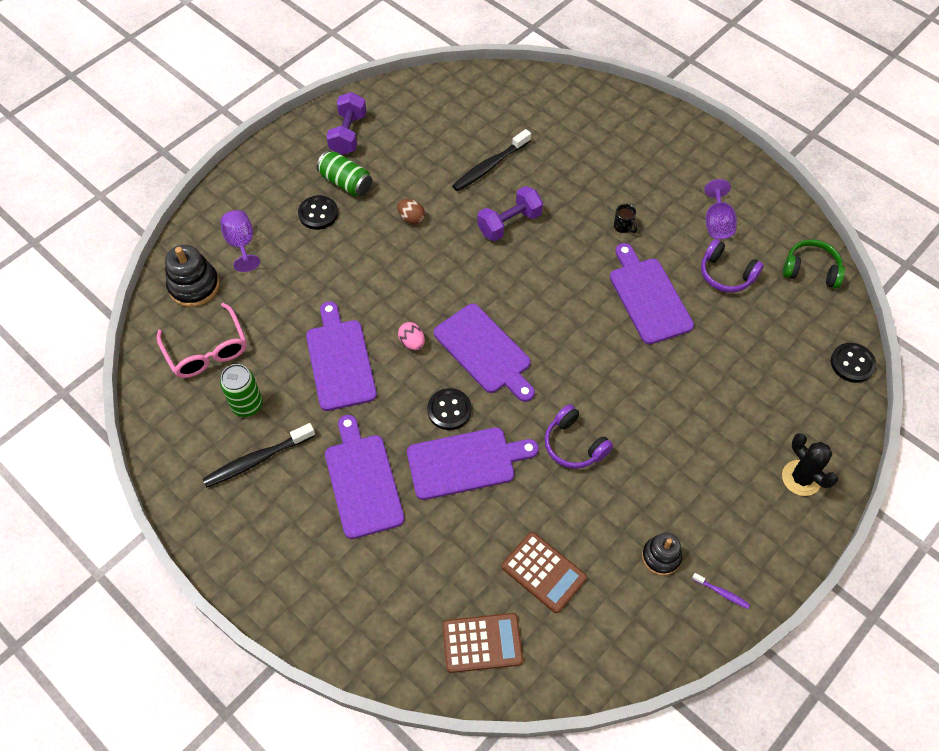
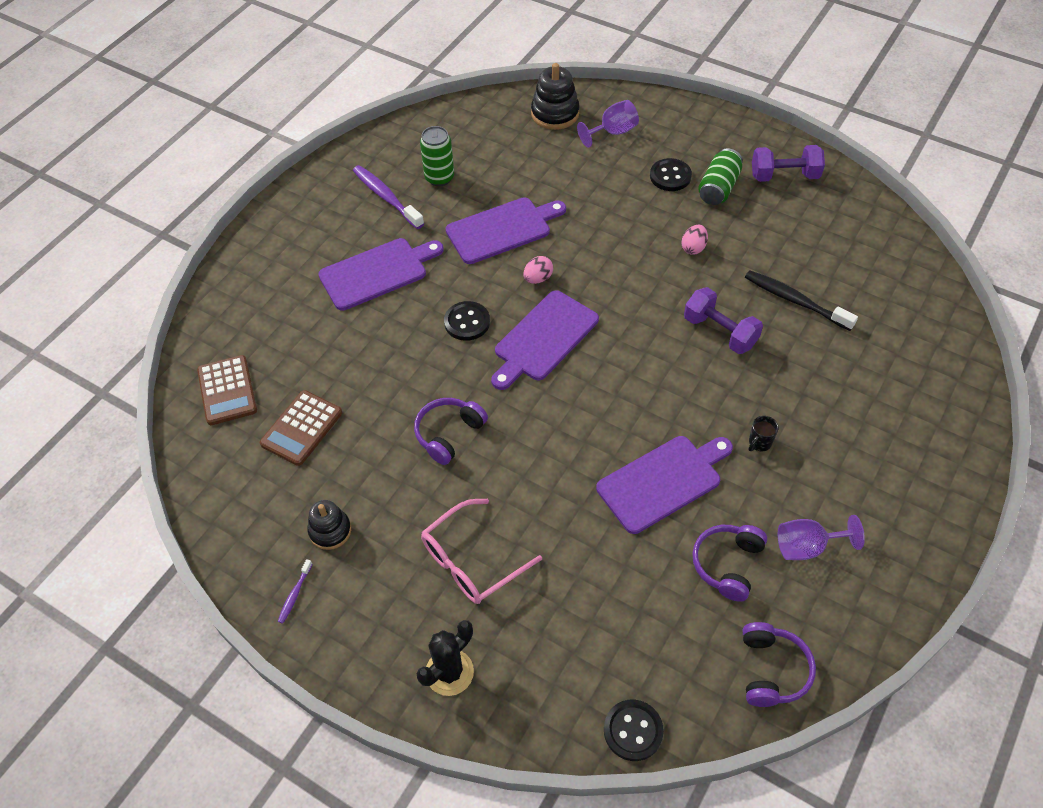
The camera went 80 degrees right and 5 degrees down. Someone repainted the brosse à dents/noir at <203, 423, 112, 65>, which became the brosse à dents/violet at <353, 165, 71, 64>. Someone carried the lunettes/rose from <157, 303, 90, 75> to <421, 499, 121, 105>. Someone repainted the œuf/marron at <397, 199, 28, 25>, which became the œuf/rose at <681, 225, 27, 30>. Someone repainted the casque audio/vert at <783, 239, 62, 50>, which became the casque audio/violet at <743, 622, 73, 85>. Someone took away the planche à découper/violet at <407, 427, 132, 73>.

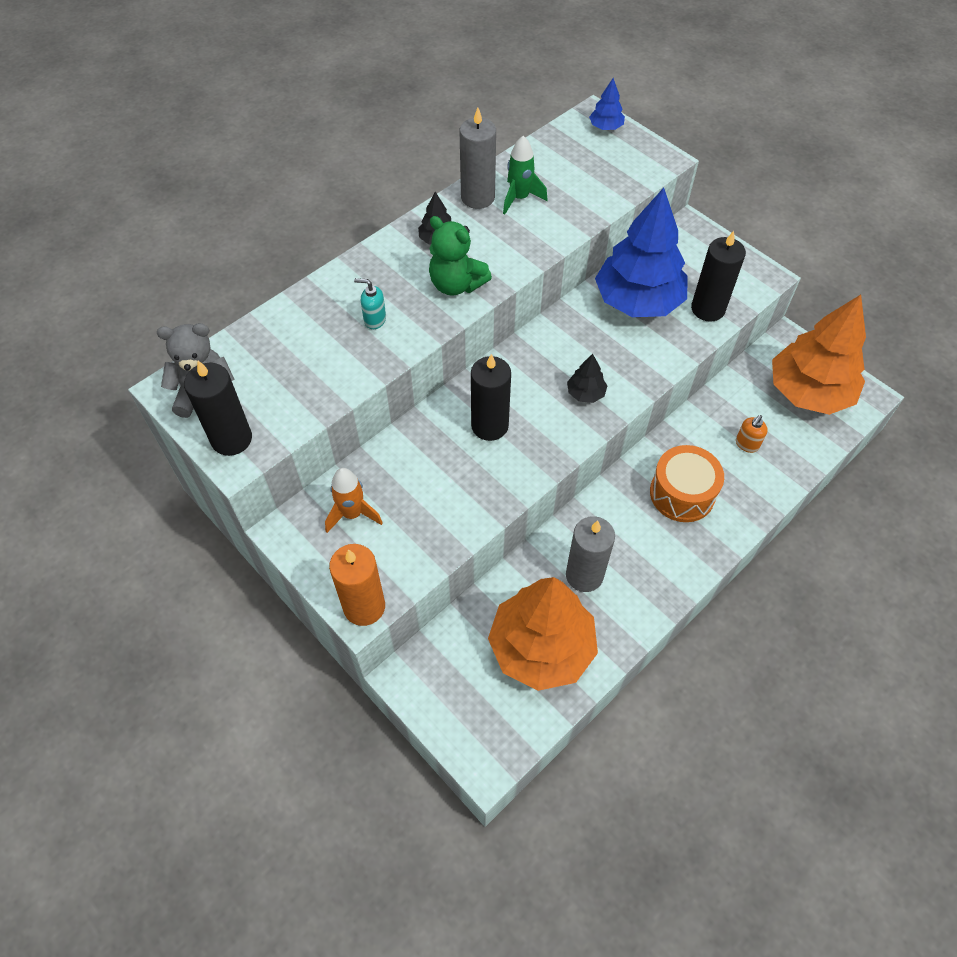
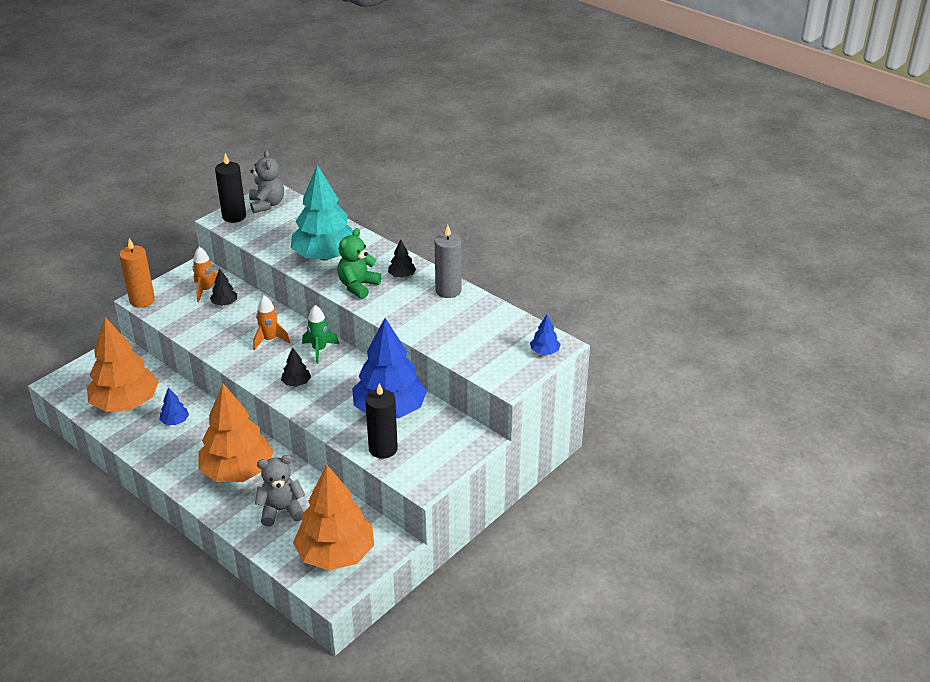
The camera went 85 degrees right and 20 degrees down. Someone swapped the bougie/gris at <566, 516, 49, 76> for the arbre/bleu at <160, 387, 29, 38>. Someone swapped the tambour/orange at <650, 445, 74, 77> for the arbre/orange at <198, 384, 76, 98>. Someone put down the arbre/noir at <210, 269, 27, 37>. Someone swapped the bougie/noir at <471, 354, 40, 87> for the fusée/orange at <253, 295, 37, 56>. Someone swapped the distributeur de savon/orange at <736, 415, 32, 38> for the ours en peluche/gris at <255, 455, 50, 71>. Someone swapped the distributeur de savon/turquoise at <354, 278, 32, 51> for the arbre/turquoise at <291, 165, 62, 95>. Someone carried the fusée/vert from <503, 136, 45, 78> to <302, 305, 37, 59>.

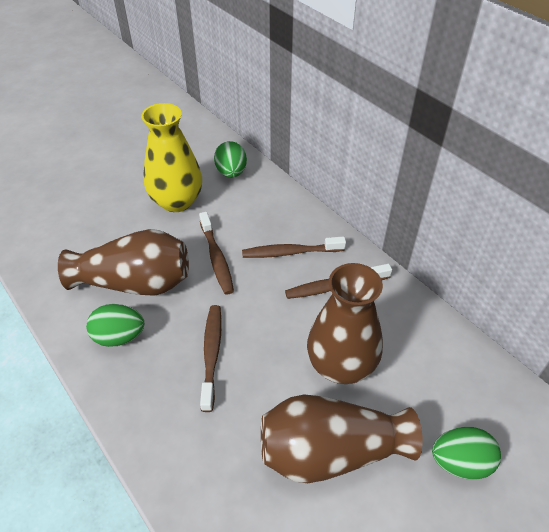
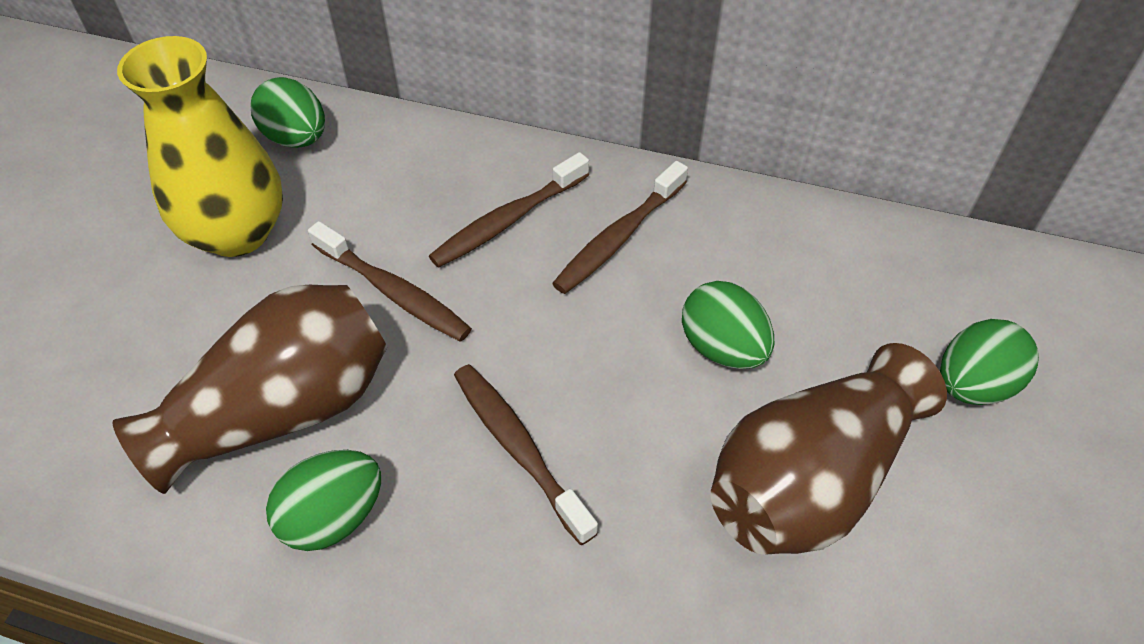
The camera went 35 degrees left and 5 degrees up. Someone swapped the vase/marron at <307, 263, 76, 121> for the œuf/vert at <682, 281, 92, 88>.

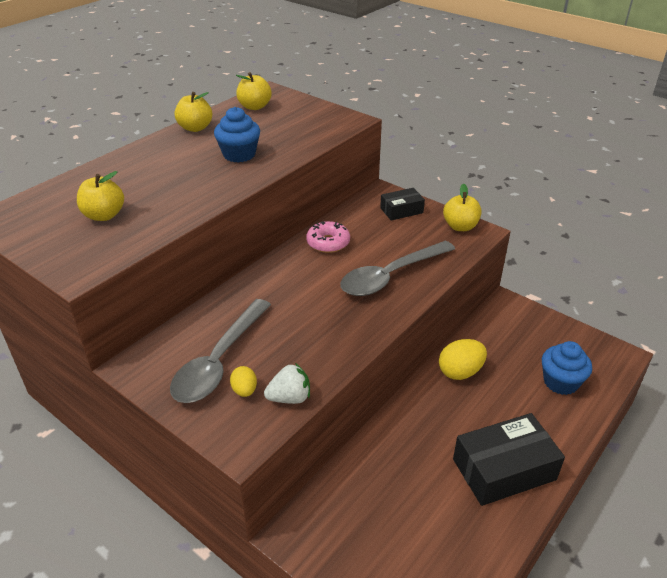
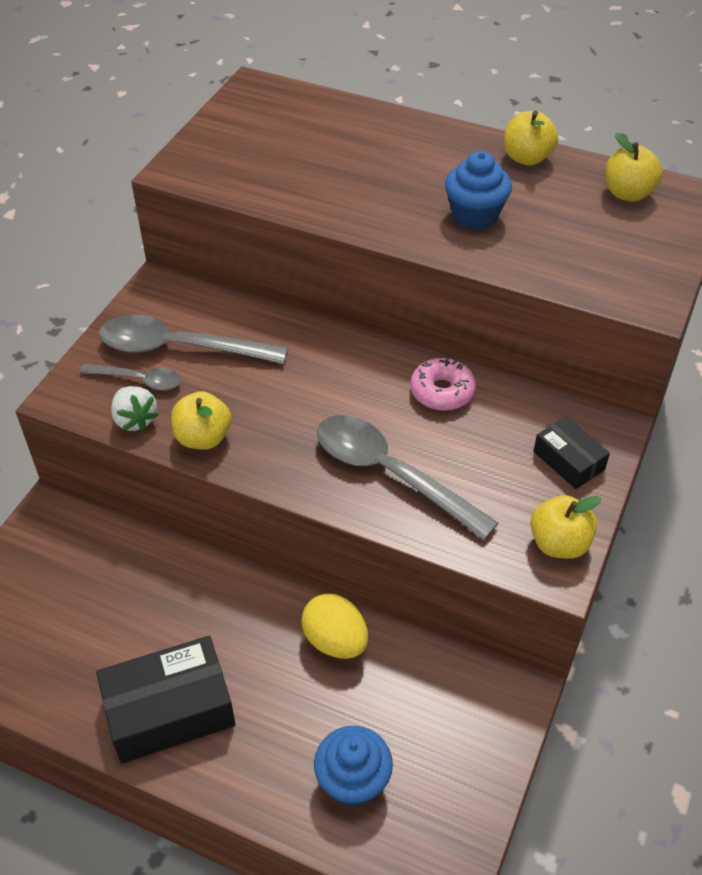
The camera went 75 degrees right and 10 degrees up. Someone swapped the œuf/jaune at <230, 366, 27, 31> for the cuillère/gris at <80, 364, 102, 26>. Someone rotated the boîte/noir at <453, 413, 112, 93> by 75 degrees counterclockwise. Someone carried the pomme/jaune from <77, 171, 47, 50> to <171, 391, 60, 59>.

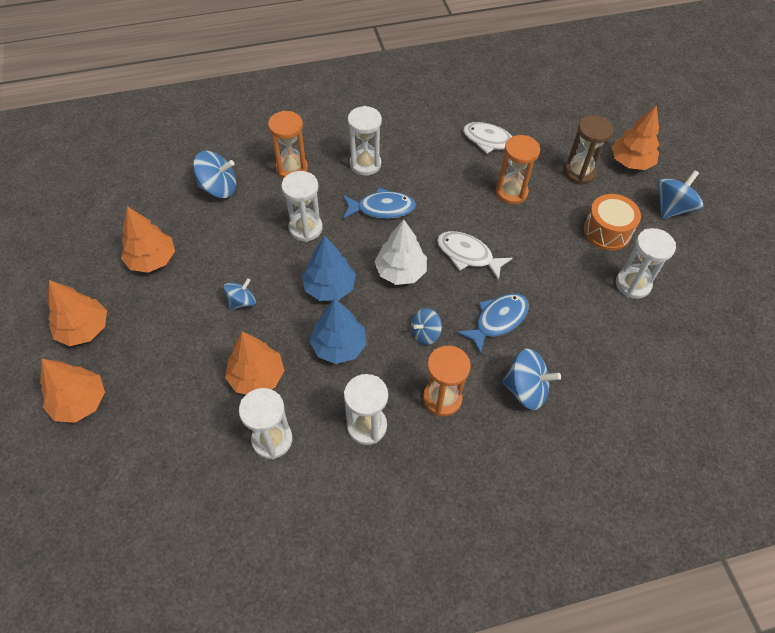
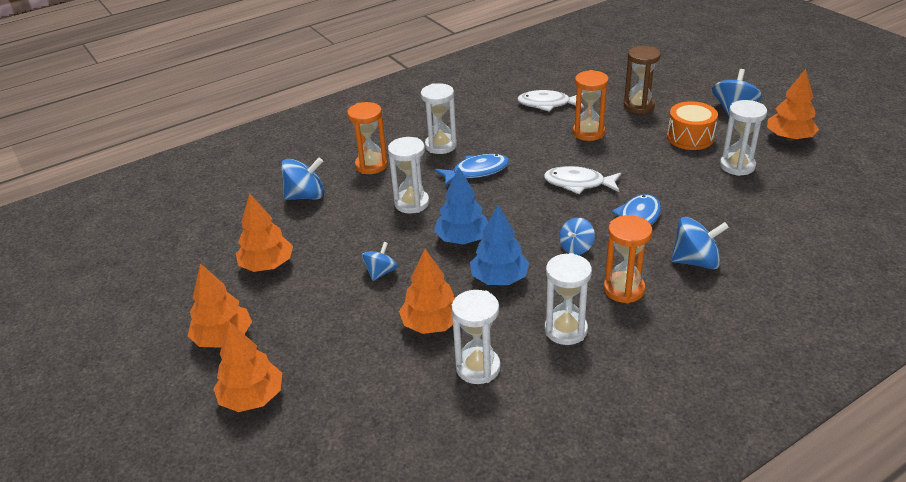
The camera went 15 degrees left and 20 degrees down. Someone carried the arbre/orange from <611, 105, 48, 65> to <767, 69, 52, 72>. Someone took away the arbre/blanc at <375, 219, 52, 66>.

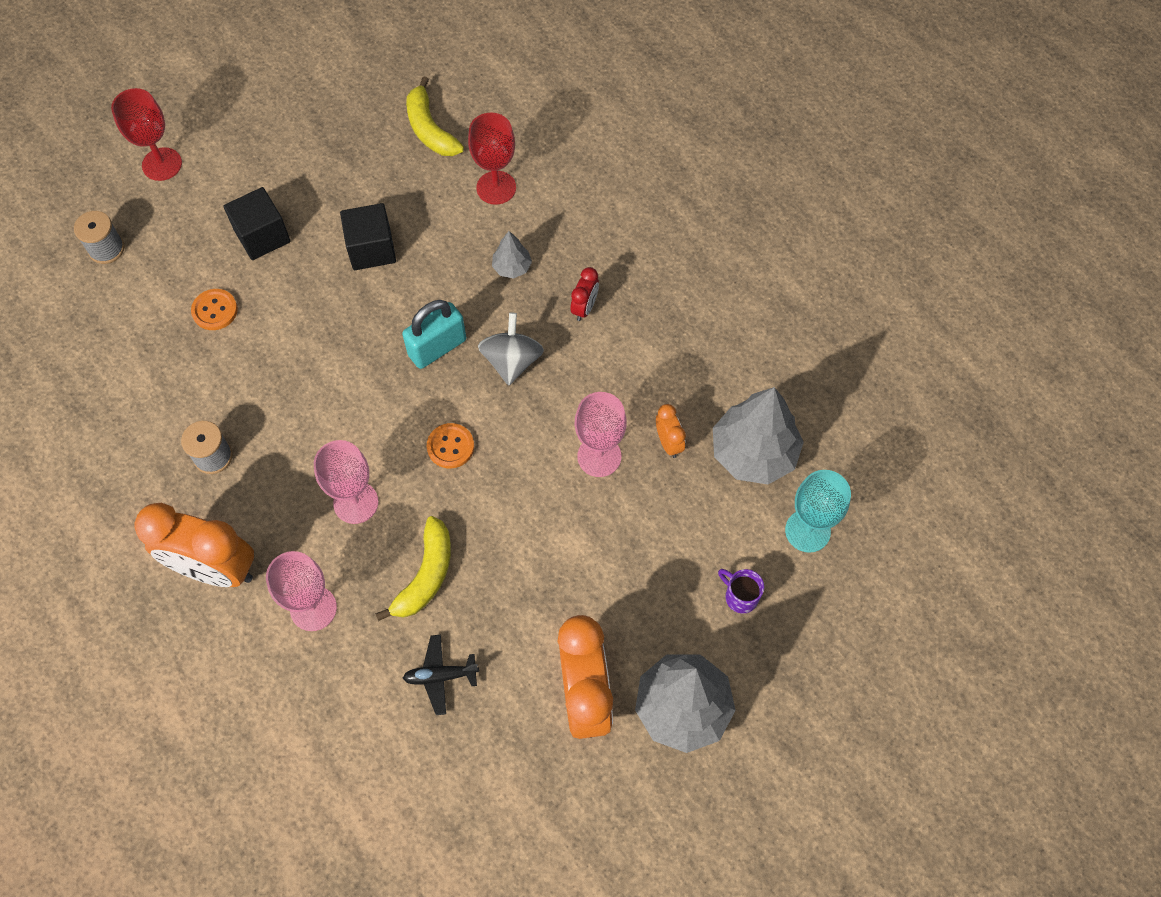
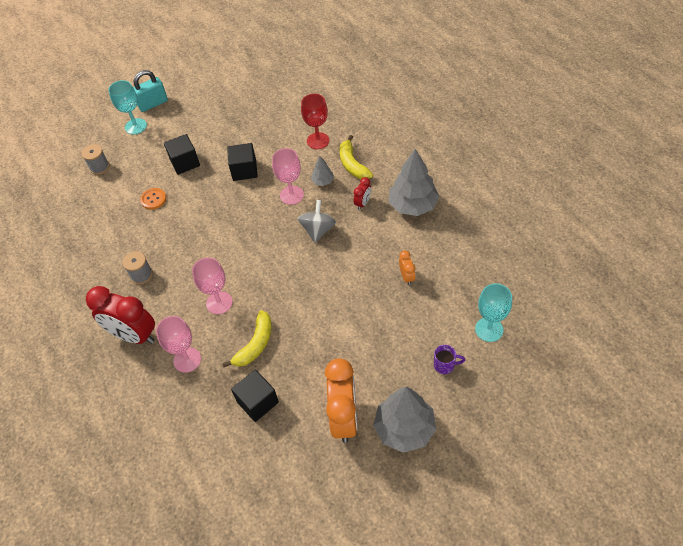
The camera went 10 degrees right and 10 degrees down. Someone repainted the réveil/orange at <134, 503, 120, 84>, which became the réveil/rouge at <86, 286, 69, 58>. Someone repainted the verre à pied/rouge at <111, 88, 71, 93>, which became the verre à pied/turquoise at <108, 80, 39, 54>. Someone carried the cadenas/turquoise from <402, 300, 64, 69> to <133, 70, 35, 42>. Someone swapped the avion/noir at <403, 635, 76, 80> for the cube/noir at <231, 370, 48, 52>. Someone carried the verre à pied/rose from <575, 392, 52, 85> to <272, 148, 32, 57>. Someone carried the banane/jaune from <406, 76, 58, 80> to <339, 135, 34, 44>. Someone carried the arbre/gris from <713, 387, 91, 97> to <389, 149, 51, 67>. Someone rotated the tasse/violet at <718, 569, 46, 44> by 135 degrees clockwise. Someone took away the bouton/orange at <427, 423, 47, 45>.

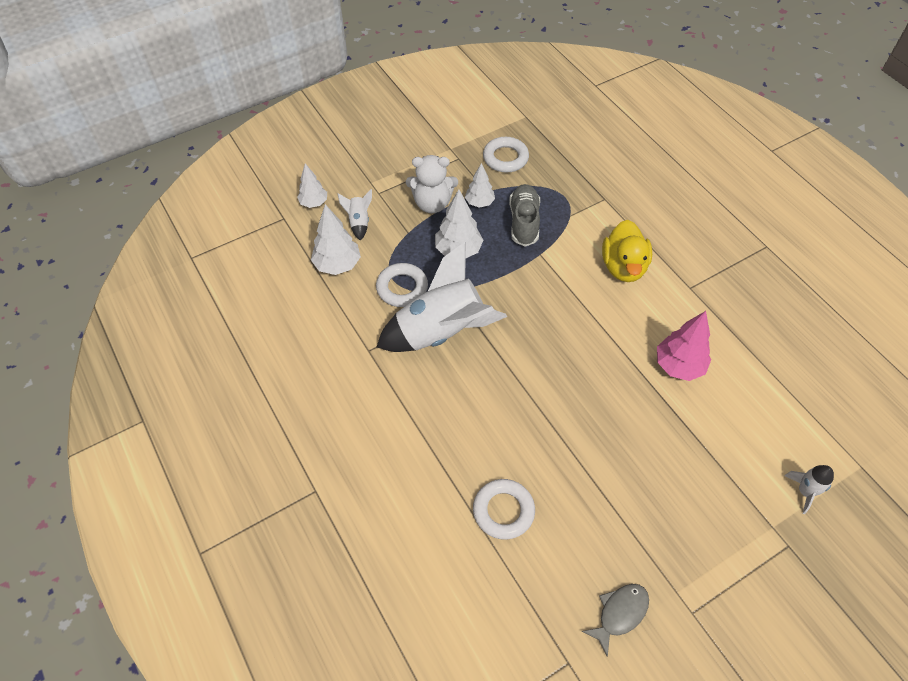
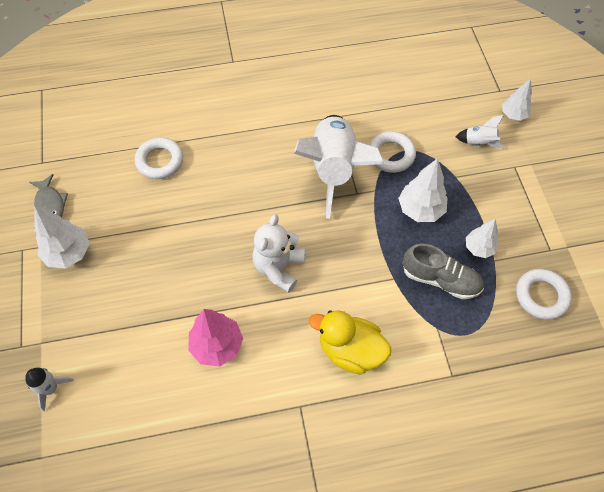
The camera went 110 degrees right and 5 degrees up. Someone carried the arbre/blanc from <311, 204, 50, 71> to <34, 206, 56, 62>. Someone carried the ours en peluche/blanc from <406, 155, 52, 58> to <253, 214, 52, 79>.

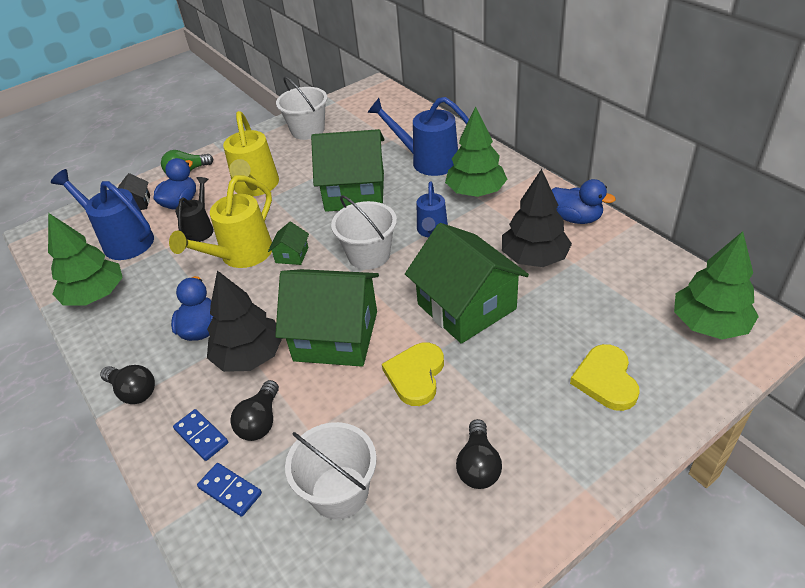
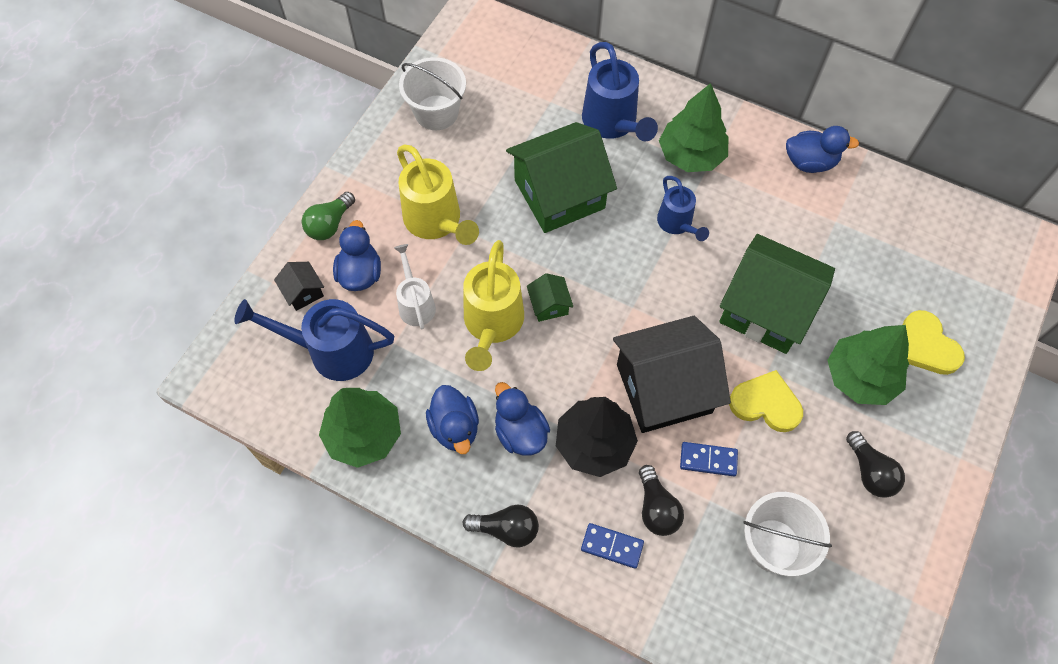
The camera went 30 degrees left and 20 degrees up. Someone repainted the arrosoir/noir at <175, 177, 39, 65>, which became the arrosoir/blanc at <394, 244, 42, 85>. Someone put down the canard/bleu at <426, 385, 53, 69>. Someone rotated the arrosoir/bleu at <367, 97, 102, 79> by 105 degrees counterclockwise. Someone repainted the maison/vert at <275, 269, 104, 98>, which became the maison/noir at <613, 316, 118, 117>. Someone carried the domino/bleu from <197, 463, 65, 54> to <680, 442, 58, 34>. Someone rotated the cœur/jaune at <382, 343, 62, 63> by 120 degrees clockwise. Someone carried the arbre/vert from <674, 231, 85, 108> to <827, 325, 82, 80>. Someone took away the seau/blanc at <331, 195, 66, 75>. Someone took away the arbre/noir at <502, 169, 70, 98>.

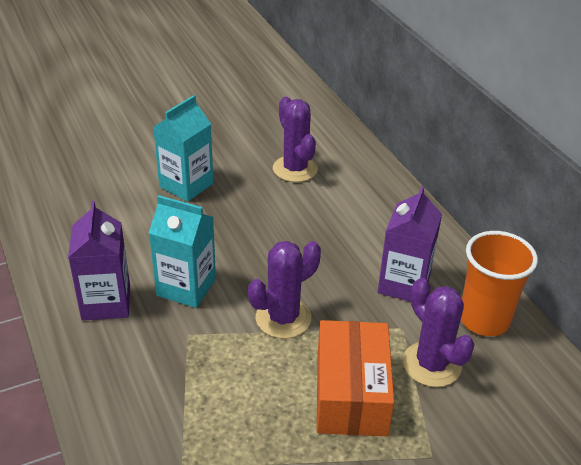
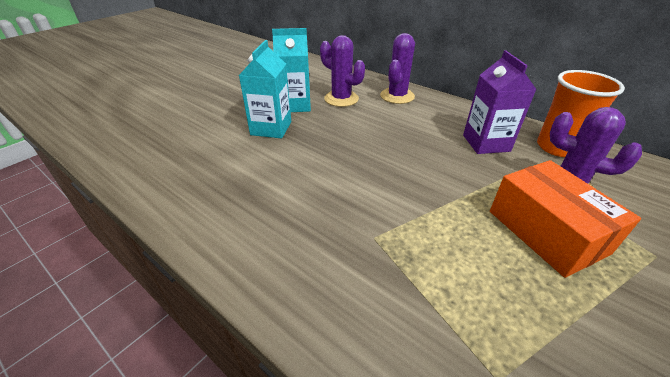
The camera went 25 degrees left and 0 degrees up. Someone carried the brique de lait/turquoise from <149, 195, 67, 113> to <272, 28, 39, 84>. Someone carried the cactus/violet from <248, 241, 73, 98> to <380, 33, 35, 71>. Someone took away the brique de lait/violet at <68, 201, 62, 120>.

